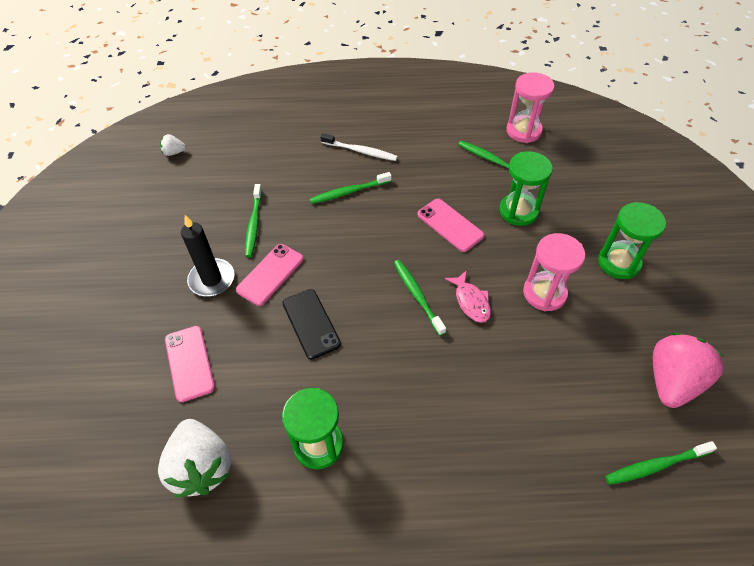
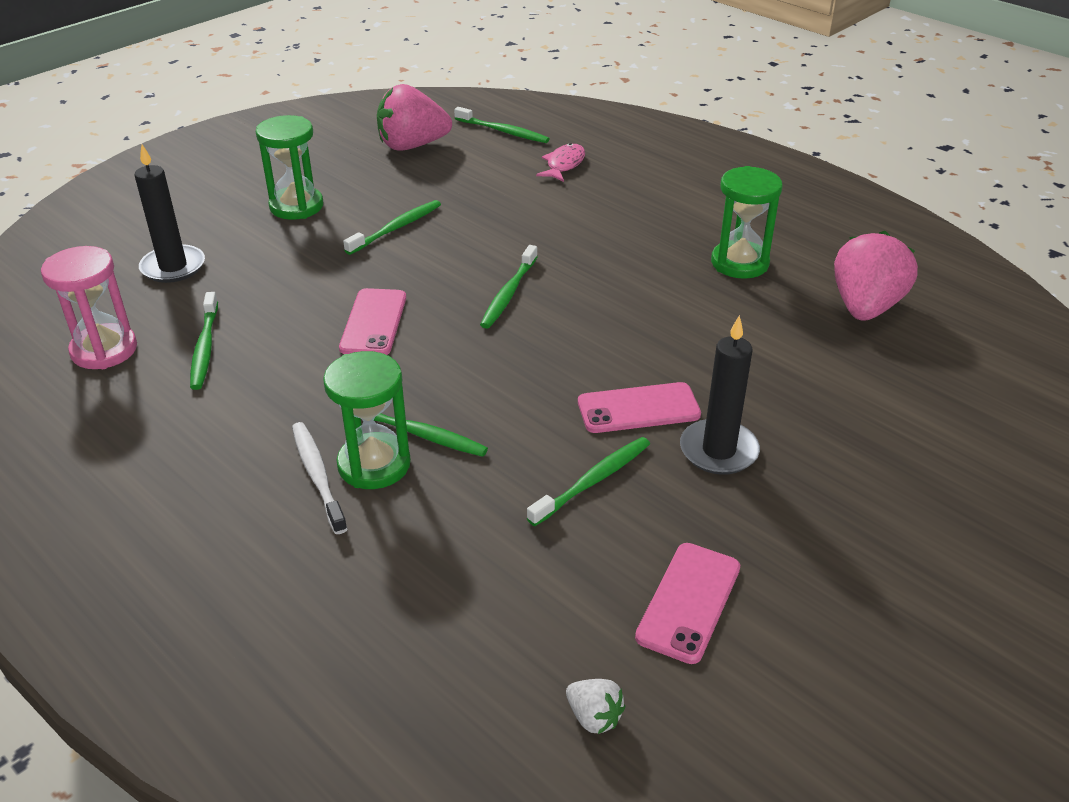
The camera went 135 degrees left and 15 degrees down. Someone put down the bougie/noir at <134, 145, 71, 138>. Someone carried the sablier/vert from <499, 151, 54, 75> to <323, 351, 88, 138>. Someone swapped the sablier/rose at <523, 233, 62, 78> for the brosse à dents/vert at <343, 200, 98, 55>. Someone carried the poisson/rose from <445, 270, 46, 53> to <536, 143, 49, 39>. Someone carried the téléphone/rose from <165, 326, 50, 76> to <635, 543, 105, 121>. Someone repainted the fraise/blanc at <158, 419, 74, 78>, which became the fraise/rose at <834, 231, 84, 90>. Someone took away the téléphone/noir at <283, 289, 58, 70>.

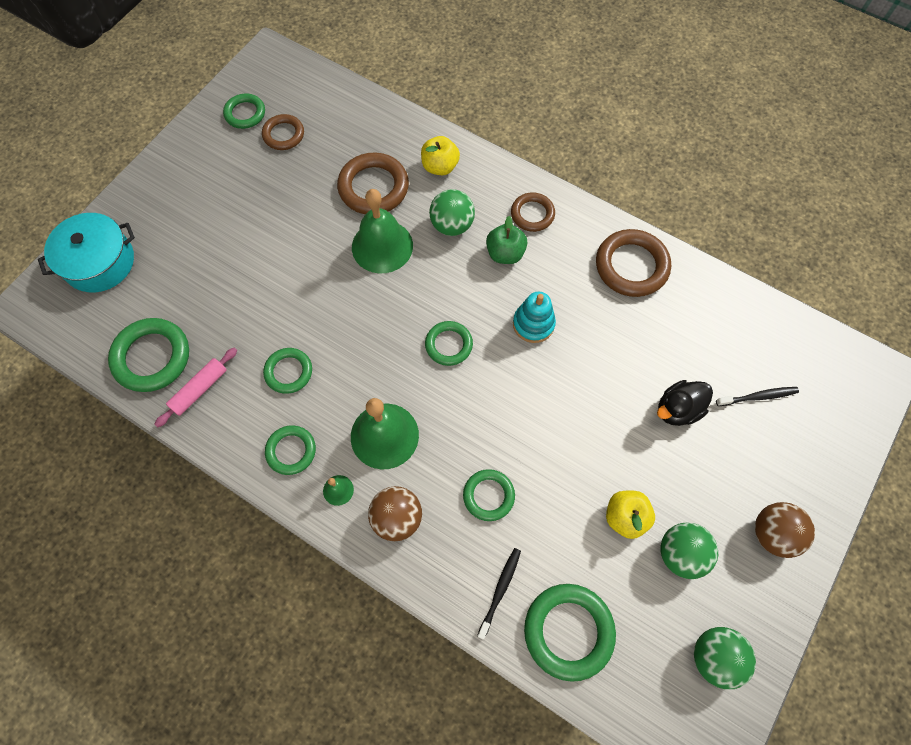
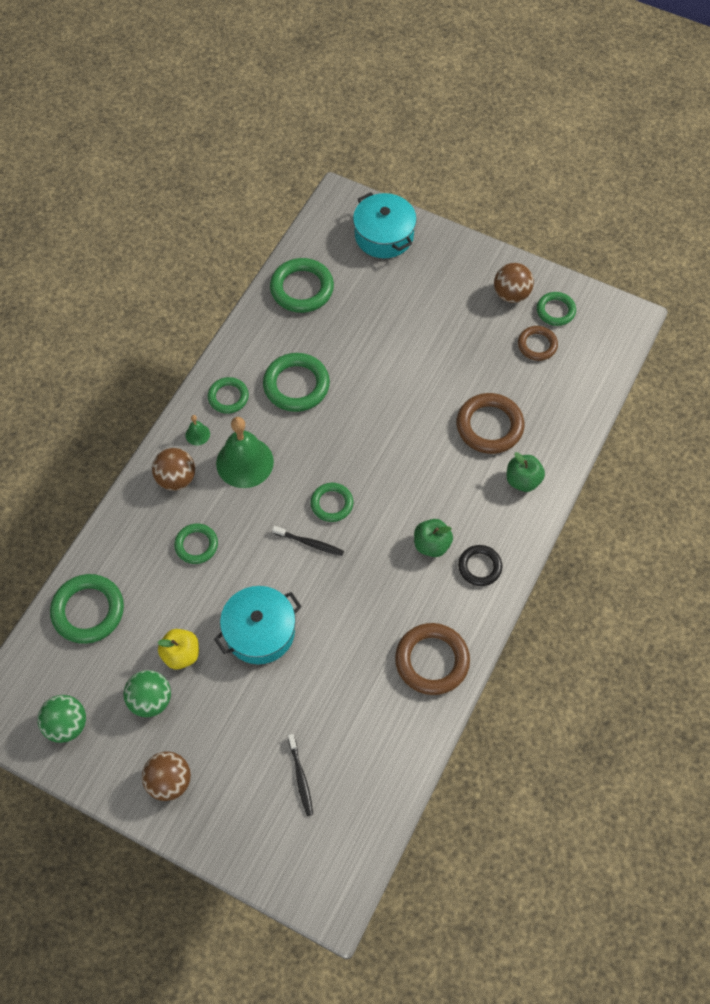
The camera went 85 degrees right and 5 degrees down. Someone put down the marmite/turquoise at <214, 586, 88, 78>. Someone scaled the anneau/vert at <263, 348, 49, 46> by 1.63. Someone carried the brosse à dents/noir from <477, 548, 44, 92> to <272, 526, 72, 30>. Someone repainted the anneau/marron at <511, 192, 44, 40>, which became the anneau/noir at <458, 545, 44, 41>. Someone put down the balle/marron at <494, 263, 40, 40>. Someone repainted the pomme/jaune at <421, 136, 39, 39>, which became the pomme/vert at <507, 452, 38, 40>. Someone took away the rouleau à pâtisserie/rose at <154, 347, 83, 81>. Someone took away the cloche/vert at <352, 189, 61, 84>. Someone took away the balle/vert at <429, 189, 46, 47>. Someone took away the jouet à empiler/turquoise at <513, 292, 43, 51>. Someone took away the canard/noir at <657, 380, 56, 46>.

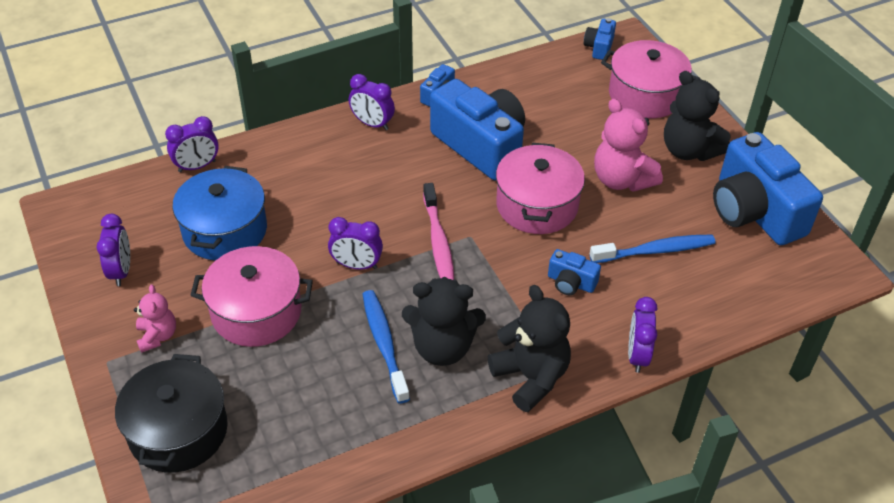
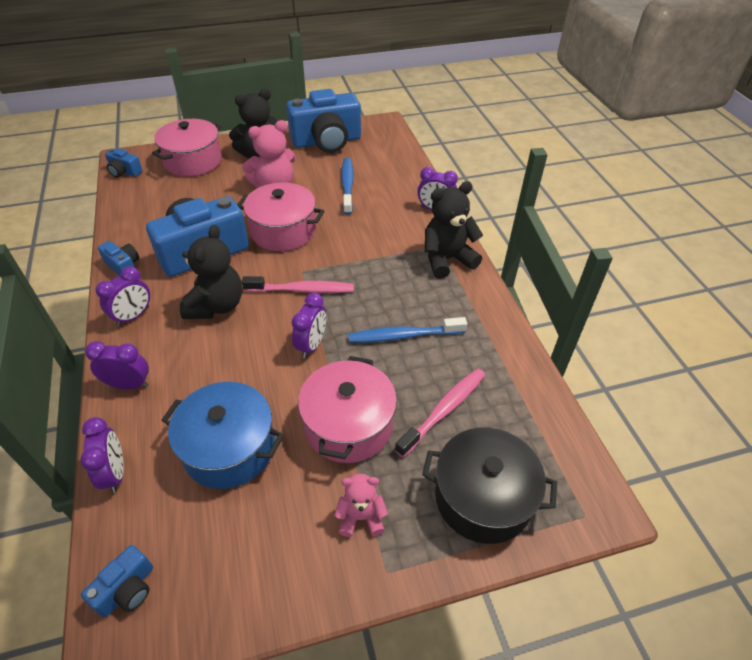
The camera went 80 degrees left and 0 degrees up. Someone carried the appareil photo/bleu from <548, 249, 53, 46> to <81, 545, 72, 72>. Someone carried the réveil/violet from <97, 214, 33, 72> to <85, 341, 64, 49>. Someone carried the ours en peluche/noir from <402, 277, 84, 89> to <180, 225, 62, 94>. Someone put down the brosse à dents/rose at <395, 368, 90, 89>.

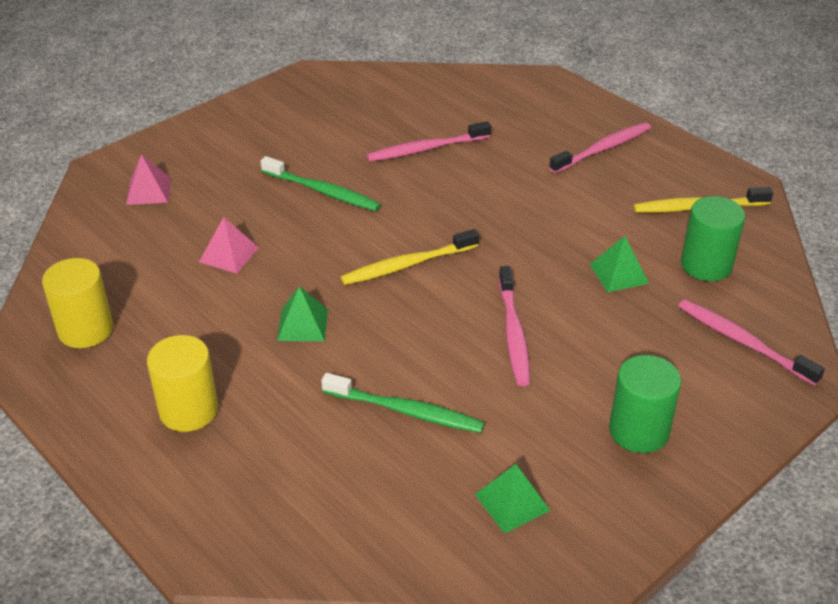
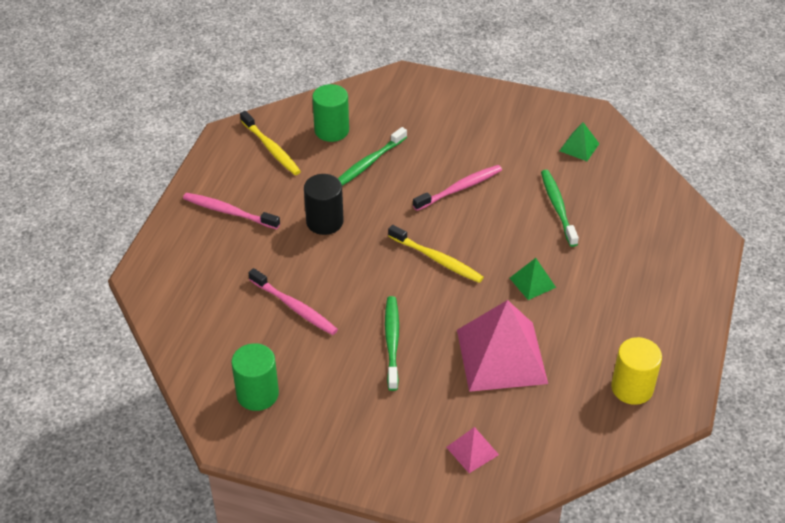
The camera went 120 degrees left and 5 degrees up. Someone carried the cylindre/vert from <609, 355, 72, 98> to <231, 343, 48, 68>. Someone put down the cylindre/noir at <304, 174, 40, 61>. Someone swapped the pyramide/vert at <590, 236, 59, 56> for the brosse à dents/vert at <338, 127, 69, 59>. Someone scaled the pyramide/rose at <199, 217, 60, 56> by 2.21. Someone took away the cylindre/jaune at <147, 335, 71, 97>. Someone took away the brosse à dents/rose at <678, 299, 147, 87>.

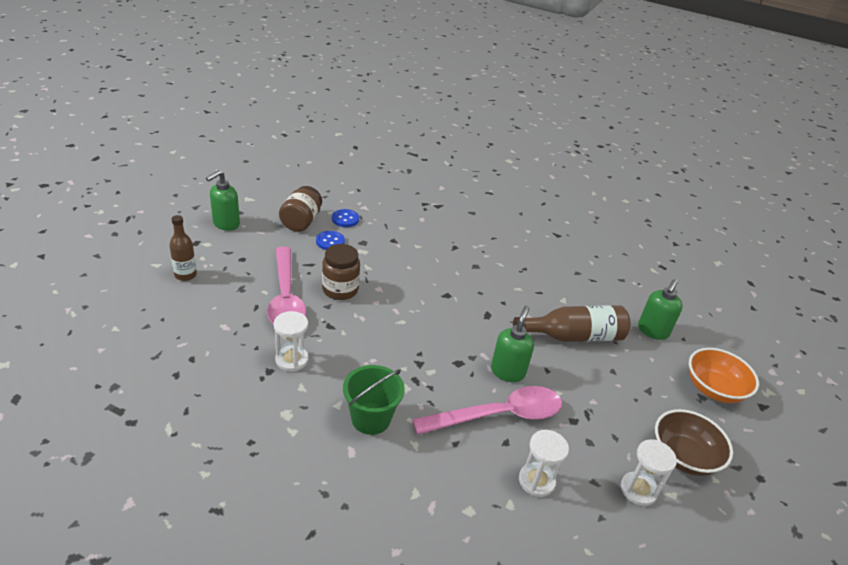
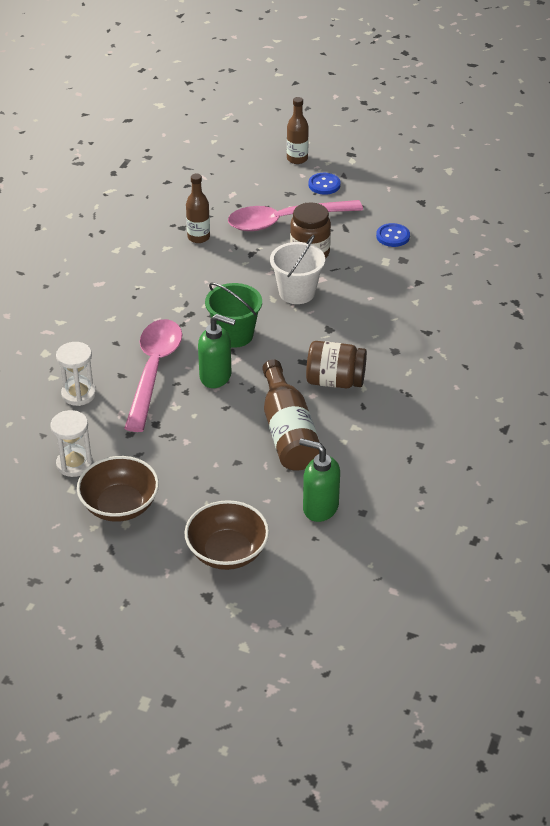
The camera went 90 degrees right and 5 degrees up. Someone rotated the cuillère/rose at <412, 386, 150, 49> by 150 degrees counterclockwise. Someone repainted the bol/orange at <689, 348, 70, 55>, which became the bol/marron at <184, 500, 85, 70>. Someone swapped the sablier/blanc at <274, 311, 34, 61> for the bouteille/marron at <186, 174, 24, 69>. Someone carried the seau/vert from <343, 365, 62, 70> to <205, 283, 57, 65>. Someone put down the seau/blanc at <270, 235, 55, 69>. Someone carried the bocal/marron from <279, 186, 43, 46> to <306, 341, 61, 47>. Someone carried the bouton/bleu from <332, 209, 27, 18> to <308, 173, 33, 22>. Someone took away the distributeur de savon/vert at <206, 170, 34, 61>.

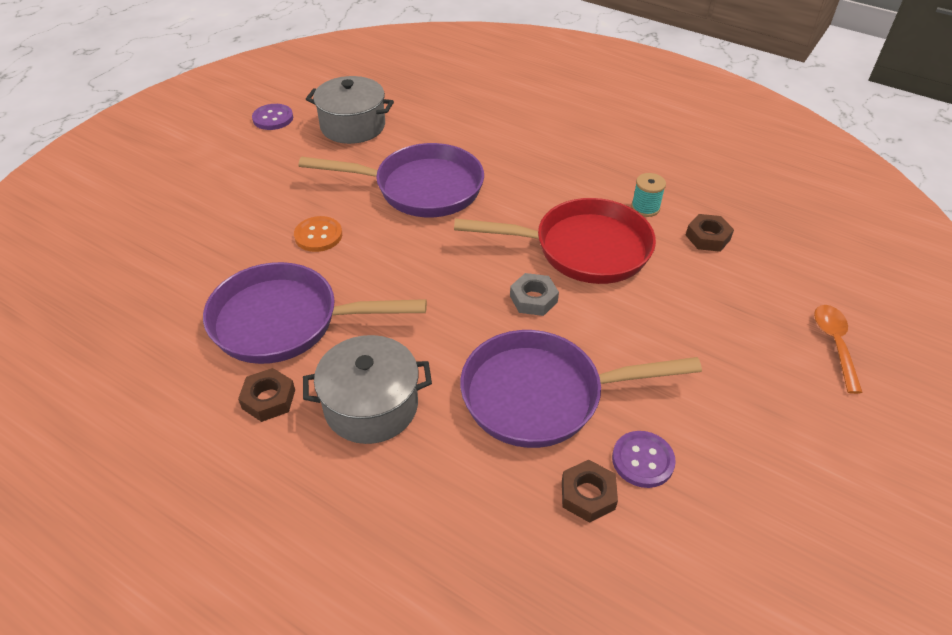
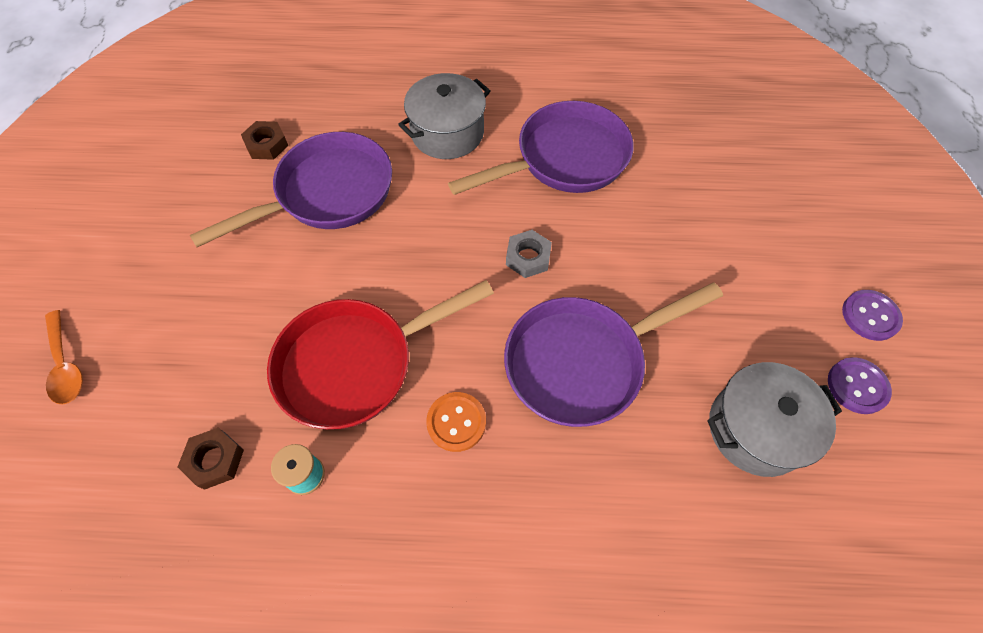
The camera went 150 degrees right and 15 degrees up. Someone carried the bouton/orange from <294, 216, 48, 36> to <426, 392, 60, 60>. Someone carried the écrou/gris from <510, 273, 49, 43> to <506, 230, 46, 48>. Someone carried the bouton/violet from <612, 431, 64, 57> to <842, 290, 61, 51>. Someone took away the écrou/marron at <238, 368, 57, 54>.

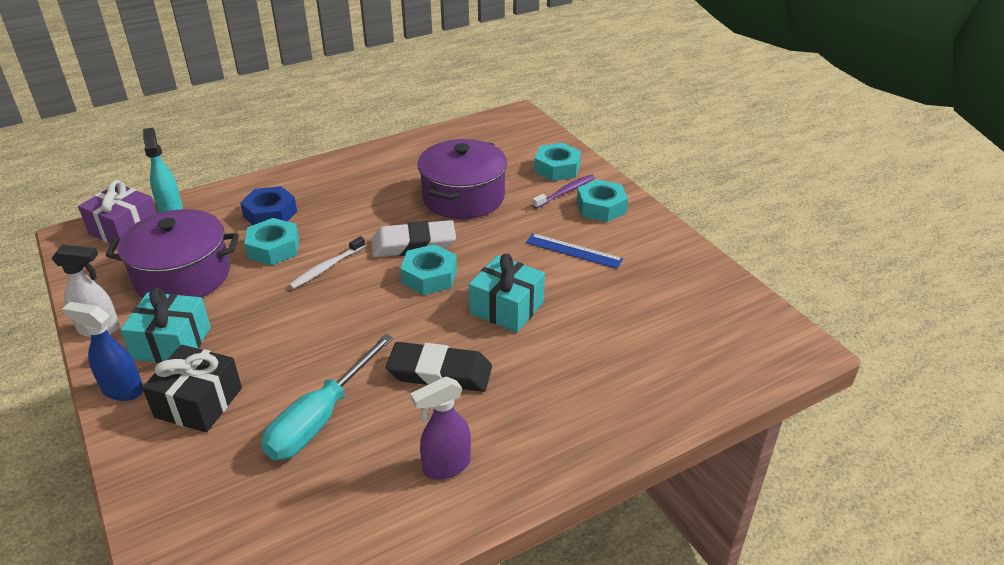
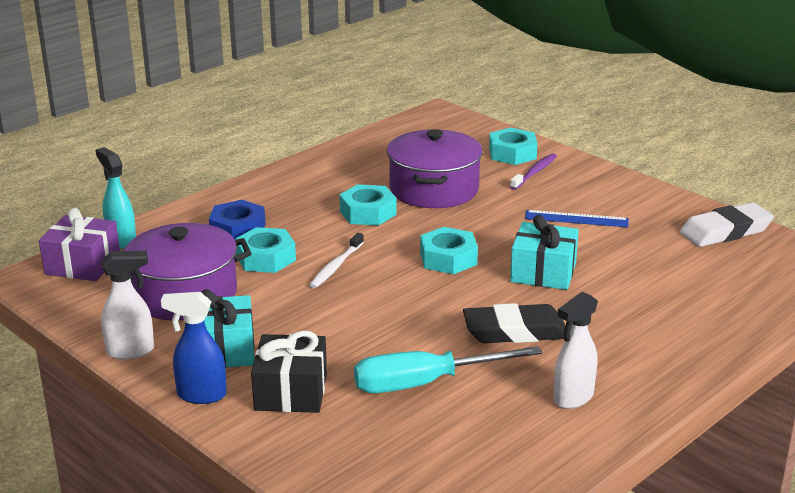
The camera went 15 degrees left and 10 degrees down. Someone carried the écrou/turquoise from <577, 179, 51, 43> to <339, 184, 58, 42>. Someone rotated the tournevis/turquoise at <261, 334, 133, 126> by 60 degrees clockwise. Someone repainted the vaporisateur/violet at <410, 376, 61, 104>, which became the vaporisateur/blanc at <553, 291, 45, 118>. Someone carried the gomme/blanc from <371, 220, 85, 37> to <680, 202, 94, 45>.

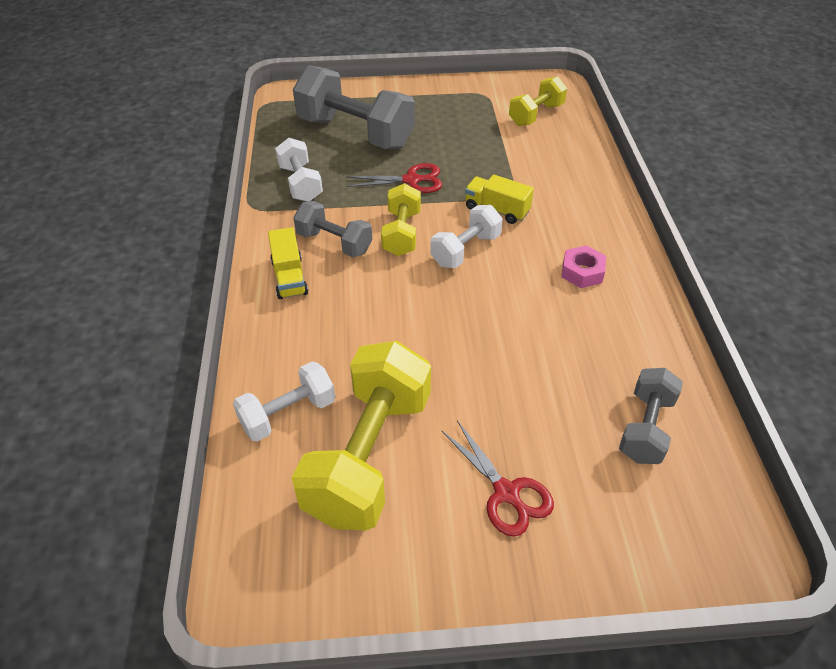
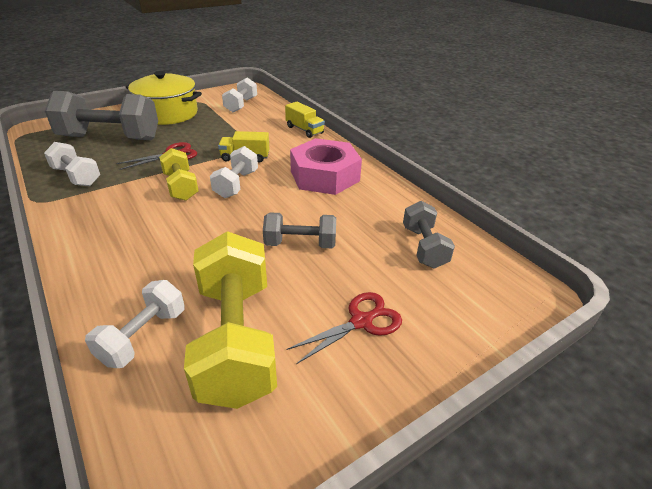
The camera went 30 degrees left and 10 degrees down. Someone put down the marmite/jaune at <126, 71, 76, 54>. Someone repainted the haltère/jaune at <509, 76, 58, 50>, which became the haltère/blanc at <222, 77, 35, 35>. Someone carried the haltère/gris from <293, 201, 79, 56> to <263, 212, 73, 36>. Someone carried the camion/jaune from <268, 227, 40, 72> to <285, 102, 40, 36>. Someone rotated the ciseaux/rouge at <441, 420, 113, 117> by 60 degrees counterclockwise. Someone scaled the écrou/rose at <561, 245, 45, 43> by 2.12.

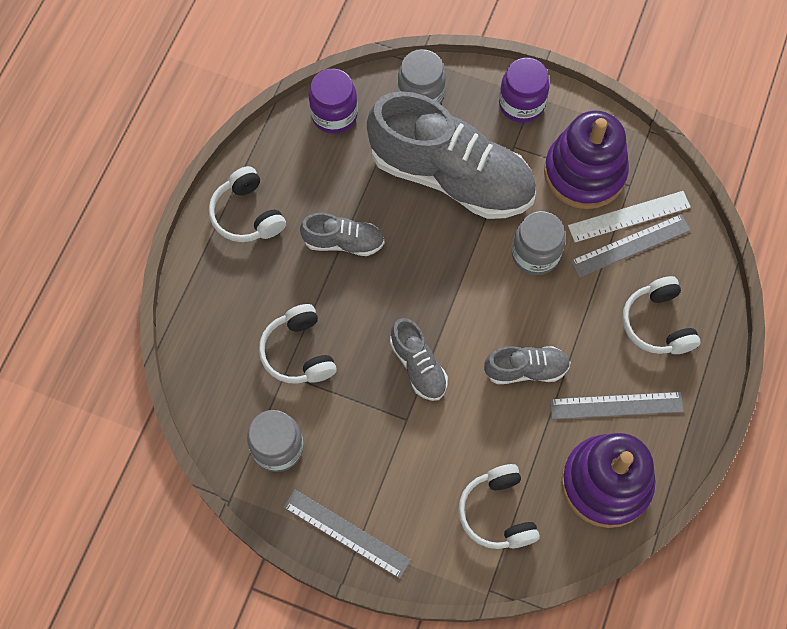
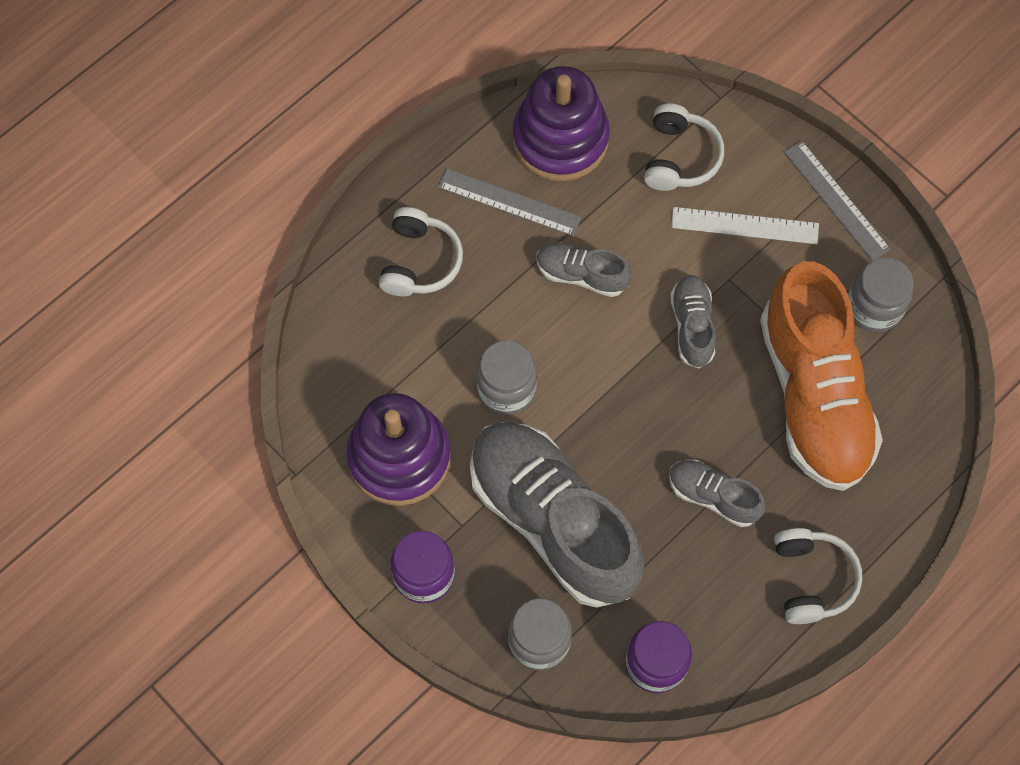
The camera went 155 degrees left and 0 degrees up. Someone carried the règle/blanc from <568, 191, 123, 51> to <671, 207, 148, 37>. Someone swapped the casque audio/blanc at <259, 304, 78, 80> for the chaussure/orange at <760, 261, 123, 230>. Someone took away the règle/gris at <570, 214, 121, 63>.

